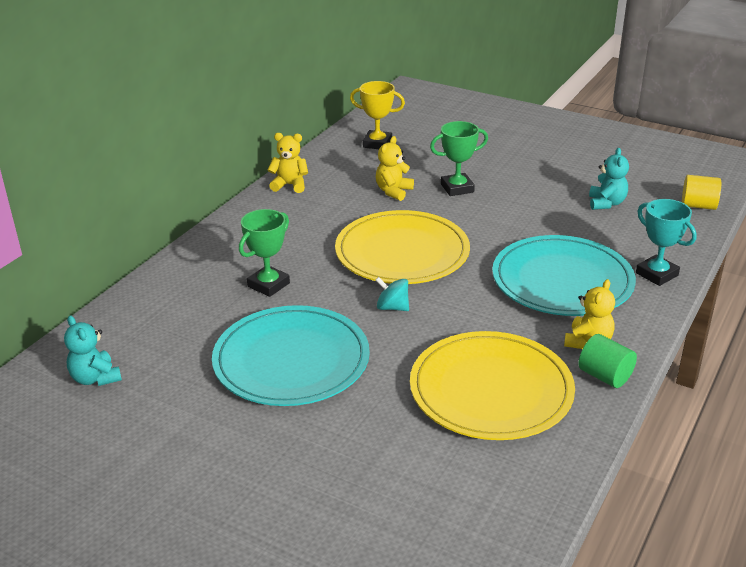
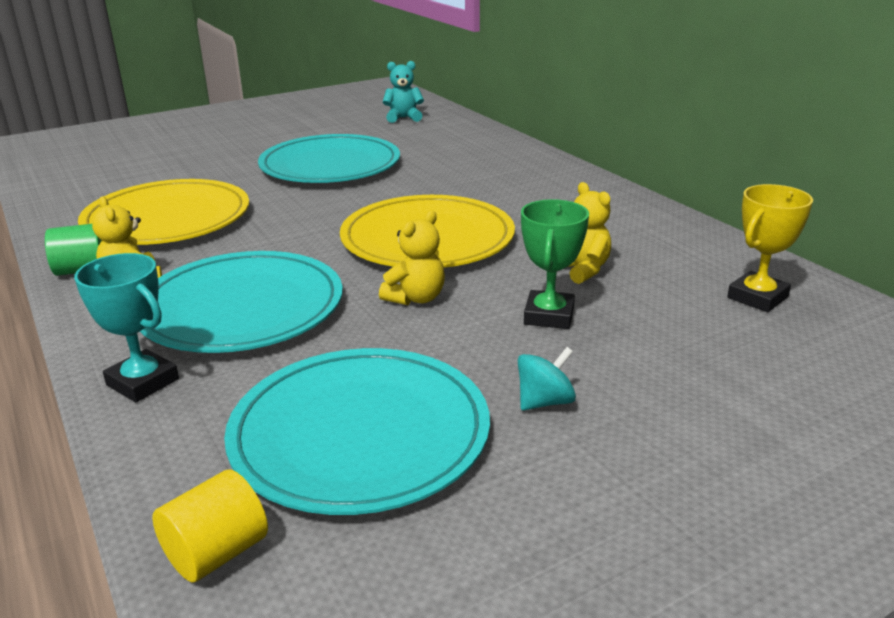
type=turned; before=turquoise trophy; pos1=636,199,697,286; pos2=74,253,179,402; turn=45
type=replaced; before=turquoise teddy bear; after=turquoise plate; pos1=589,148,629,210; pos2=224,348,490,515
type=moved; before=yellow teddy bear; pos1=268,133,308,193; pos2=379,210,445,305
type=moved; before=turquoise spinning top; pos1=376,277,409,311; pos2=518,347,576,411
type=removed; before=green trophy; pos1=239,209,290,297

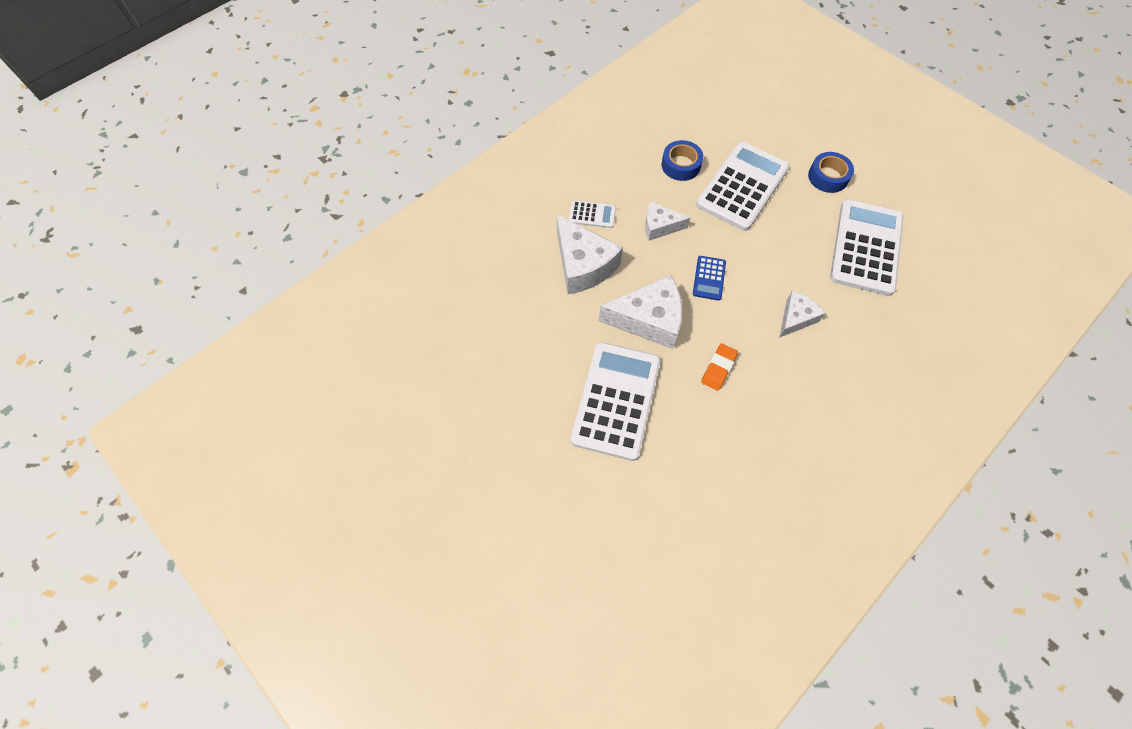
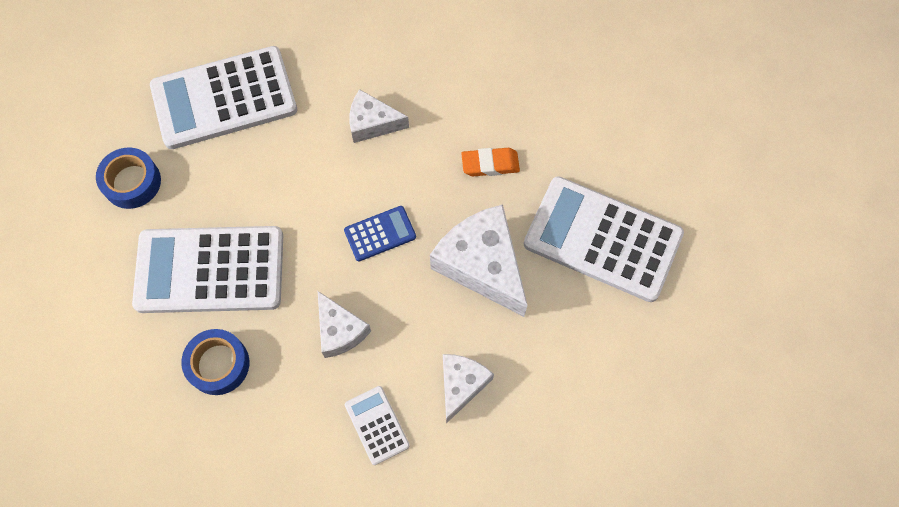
type=resized; before=white cheese; pos1=557,215,623,294; pos2=443,354,494,424; scale=0.58
type=turned; before=white calculator; pos1=570,342,661,461; pos2=524,176,684,302; turn=45

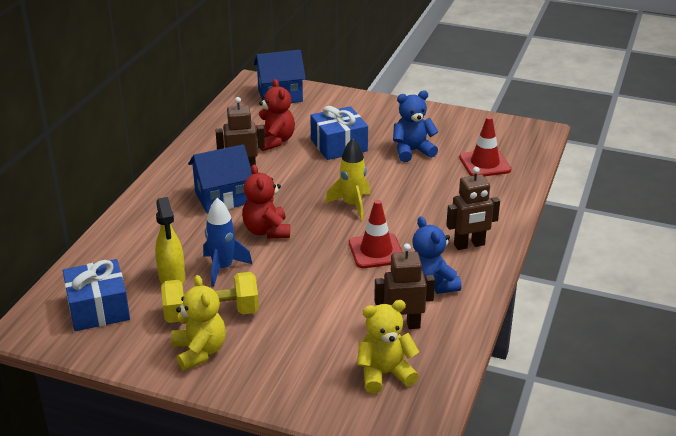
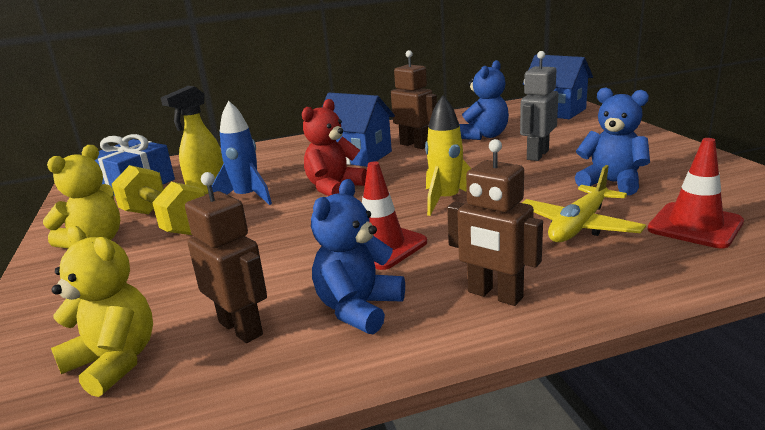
type=recoloured; before=red teddy bear; after=blue teddy bear; pos1=255,79,295,151; pos2=459,60,509,140
type=replaced; before=blue gift; after=grey robot; pos1=310,106,368,160; pos2=520,51,558,161
type=added; after=yellow plane; pos2=522,165,646,242

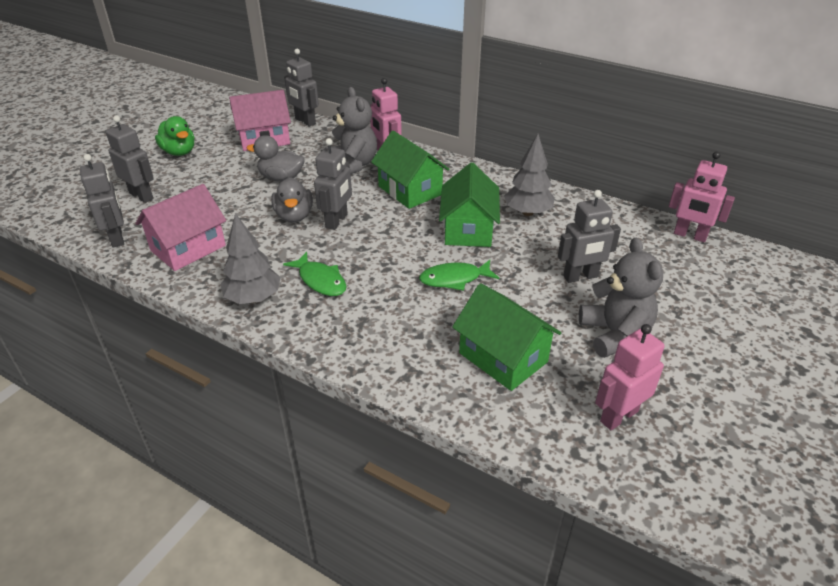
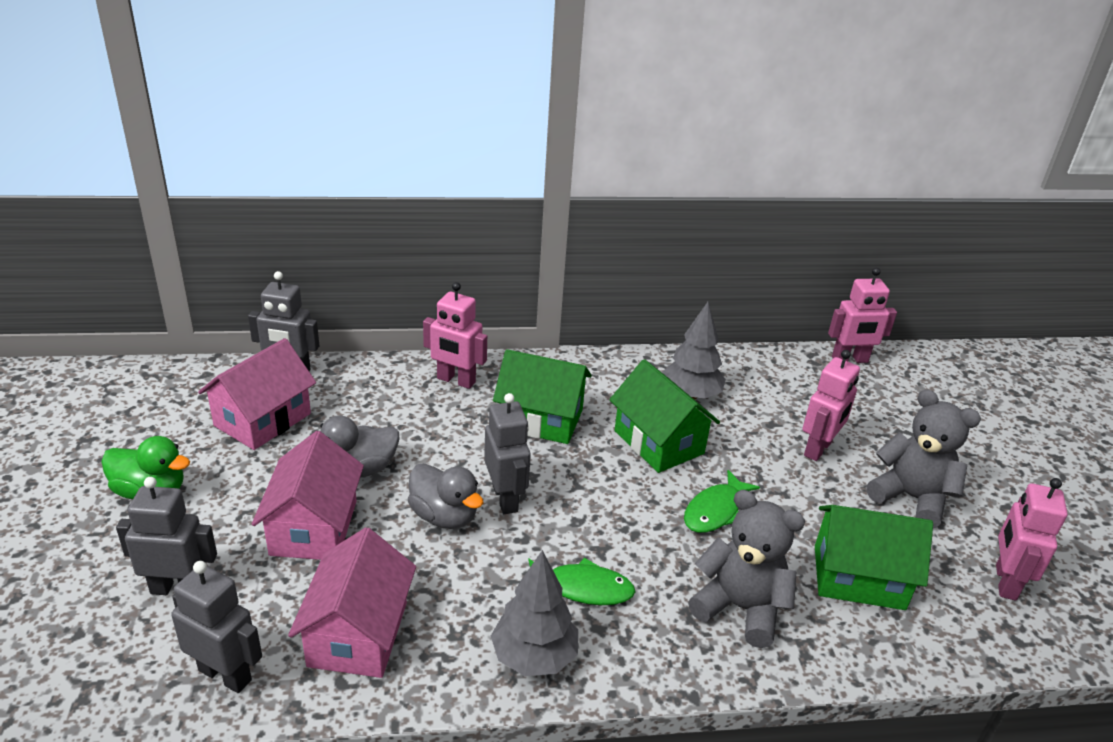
type=added; after=pink house; pos2=252,431,364,560
type=moved; before=grey teddy bear; pos1=331,87,377,174; pos2=688,490,805,648
type=recoloured; before=grey robot; after=pink robot; pos1=558,190,621,283; pos2=802,350,860,461

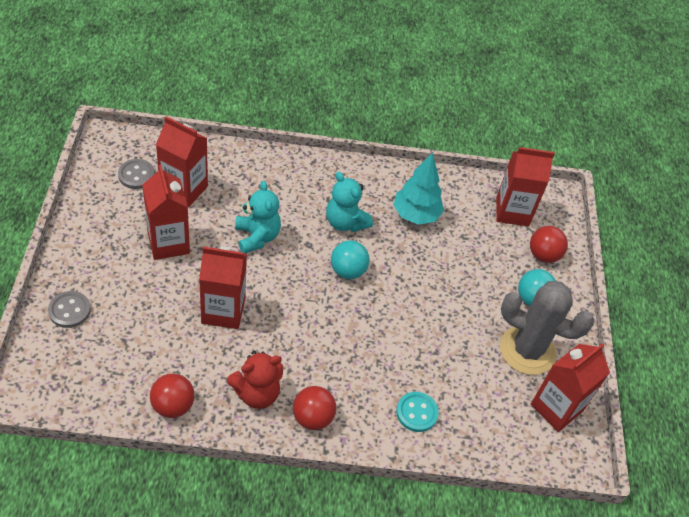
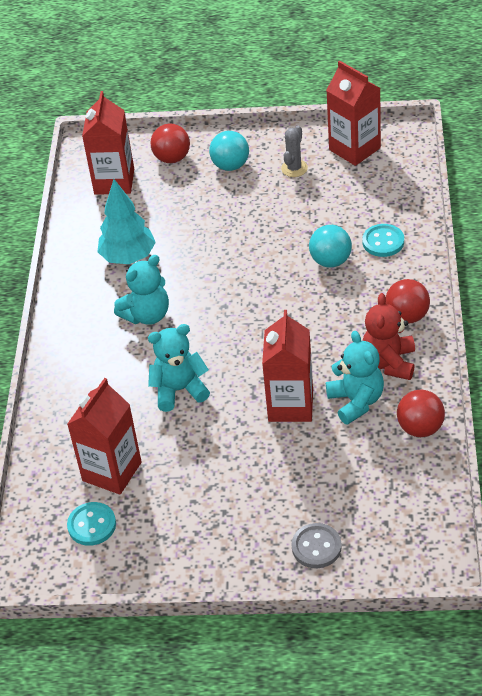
type=recoloured; before=grey button; after=turquoise button; pos1=118,159,155,189; pos2=67,502,116,546
type=resized; before=grey cactus; pos1=500,281,594,375; pos2=281,126,308,177; scale=0.46
type=moved; before=turquoise ball; pos1=331,240,370,279; pos2=309,225,352,268
type=added; after=turquoise teddy bear; pos2=326,331,384,425
type=turned; before=red teddy bear; pos1=227,351,283,409; pos2=362,293,415,380; turn=-150
type=removed; before=red carton; pos1=142,165,190,260

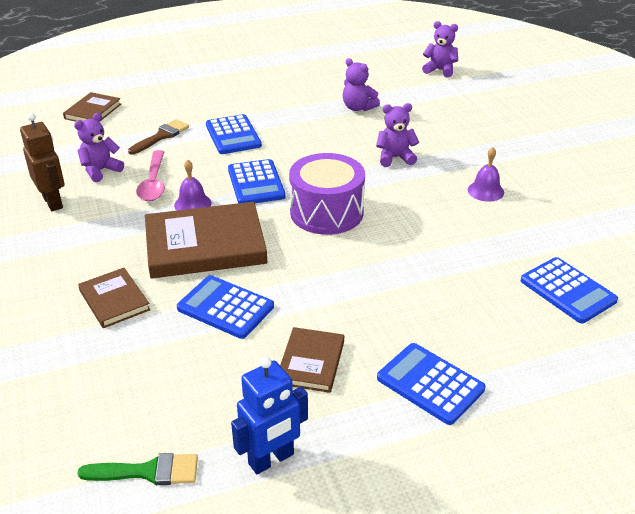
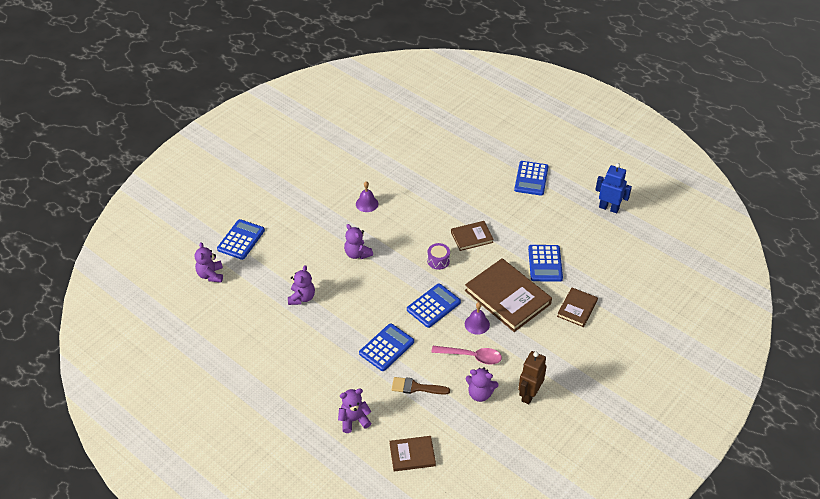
type=moved; before=blue calculator; pos1=521,257,618,323; pos2=217,219,265,260
type=added; after=purple teddy bear; pos2=338,388,371,433
type=resized; before=purple drum; pos1=289,153,365,235; pos2=427,243,450,270; scale=0.48
type=turned; before=pink spoon; pos1=136,150,165,201; pos2=431,346,502,365; turn=45
type=moved; before=brown book; pos1=280,327,344,393; pos2=451,221,494,251
type=removed; before=green brush; pos1=77,453,198,485

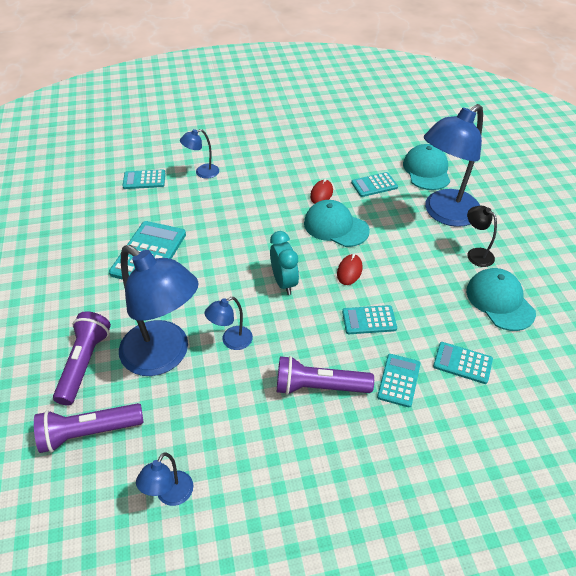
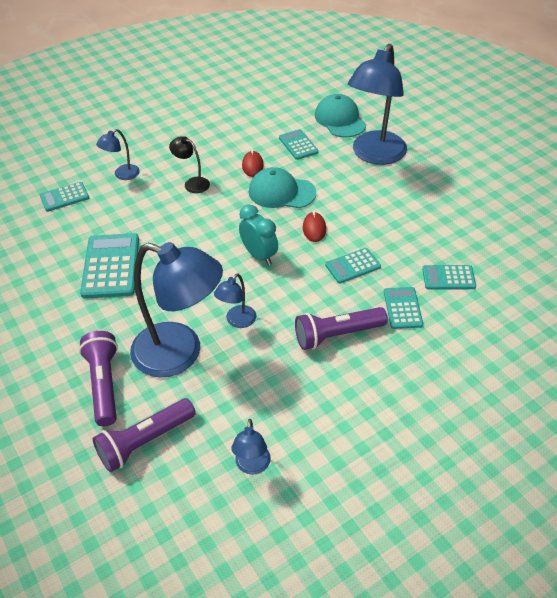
type=moved; before=black lamp; pos1=467,206,497,267; pos2=169,136,210,193
type=turned; before=turquoise calculator; pos1=351,172,398,197; pos2=279,129,319,160; turn=105
type=removed; before=turquoise cap; pos1=466,268,536,331

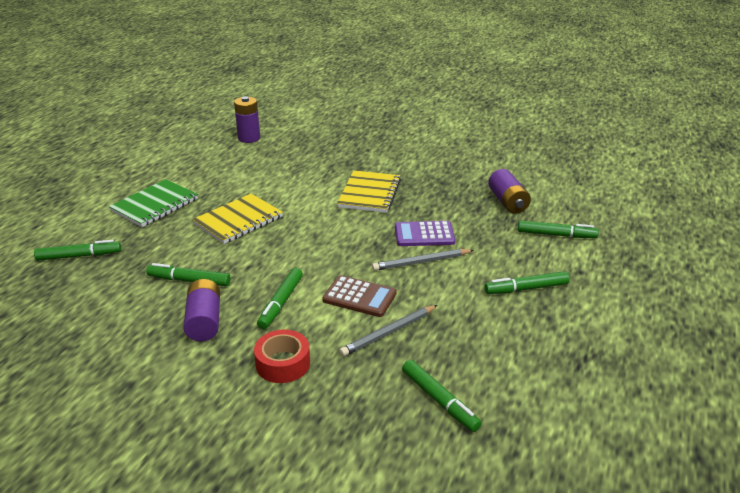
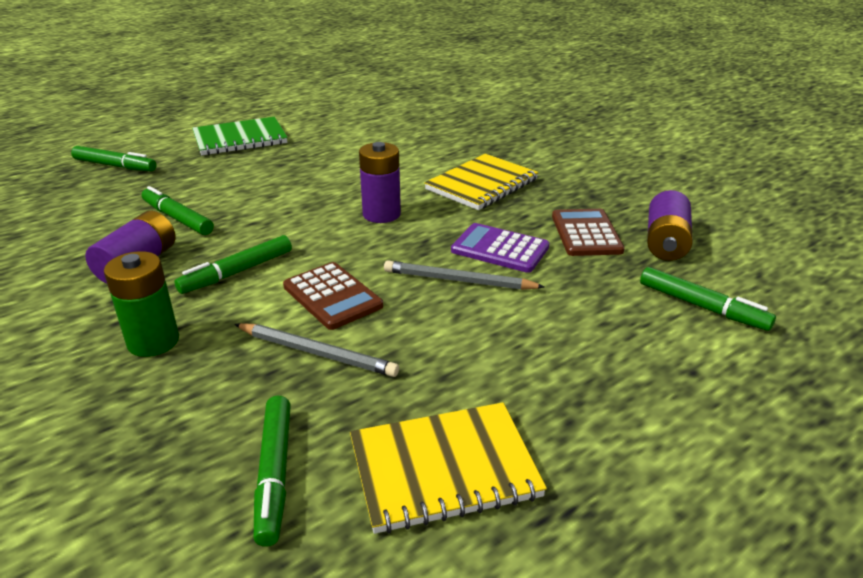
type=replaced; before=red tape; after=green battery; pos1=254,330,310,383; pos2=104,251,179,357
type=turned; before=grey pencil; pos1=339,305,438,356; pos2=234,323,399,377; turn=-150
type=moved; before=yellow notebook; pos1=192,194,283,244; pos2=350,402,547,534
type=moved; before=purple battery; pos1=234,96,260,143; pos2=359,142,401,223
type=added; after=brown calculator; pos2=552,209,625,256
type=removed; before=green marker; pos1=484,271,570,294

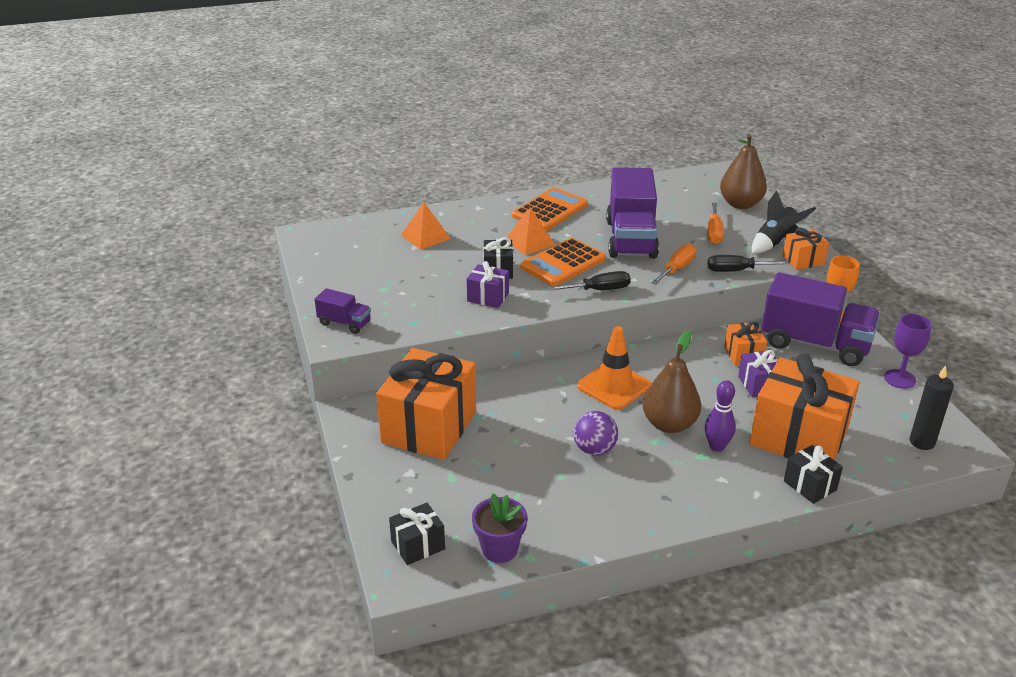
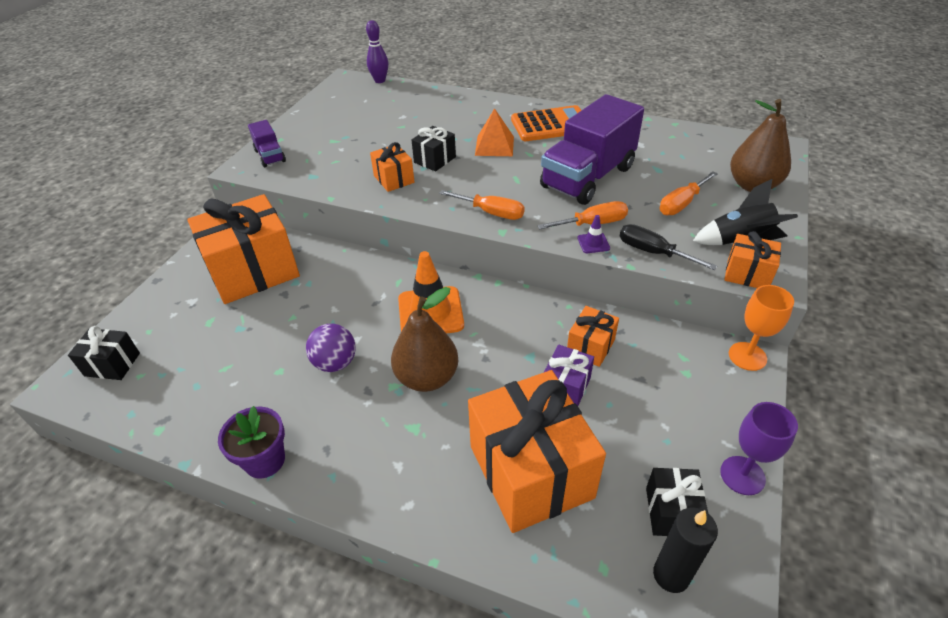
type=moved; before=purple flower pot; pos1=472,493,527,563; pos2=218,406,285,479
type=moved; before=purple bowling pin; pos1=705,380,736,452; pos2=366,20,388,83
type=recoloured; before=purple gift; after=orange gift; pos1=467,261,509,308; pos2=370,142,415,192
type=recoloured; before=black screwdriver; after=orange screwdriver; pos1=549,271,631,291; pos2=439,190,525,220
type=added; after=purple traffic cone; pos2=577,215,610,253
type=moved; before=black gift; pos1=784,445,843,504; pos2=646,468,708,536
type=removed; before=orange pyramid; pos1=401,202,451,250
type=removed; before=orange calculator; pos1=520,238,606,286
type=removed; before=purple truck; pos1=761,272,881,366

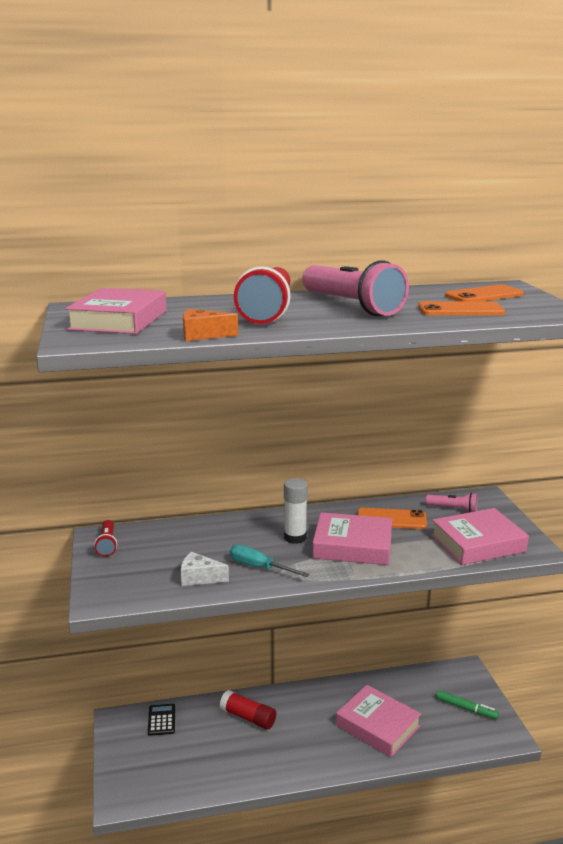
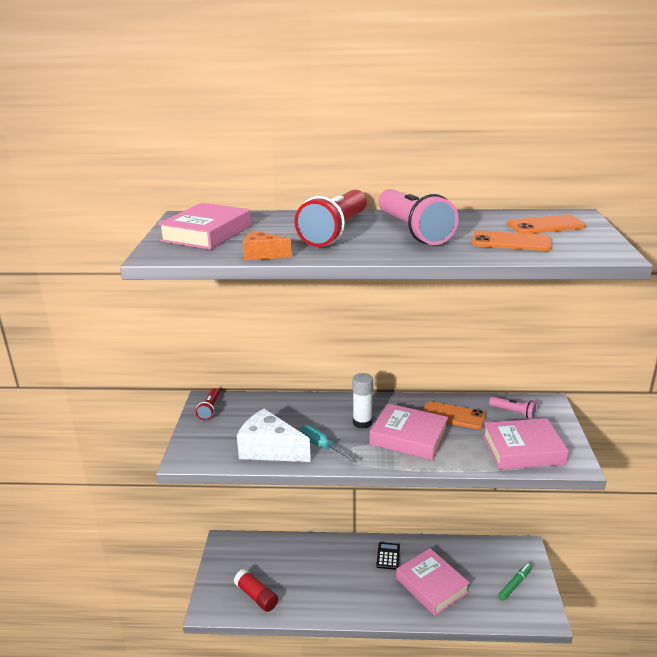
type=moved; before=red glue stick; pos1=220,690,276,730; pos2=234,569,278,612
type=resized; before=white cheese; pos1=181,552,229,586; pos2=237,409,311,462; scale=1.81
type=moved; before=black calculator; pos1=148,704,175,736; pos2=376,542,400,570
type=turned; before=green marker; pos1=436,690,499,719; pos2=498,563,532,601; turn=-90

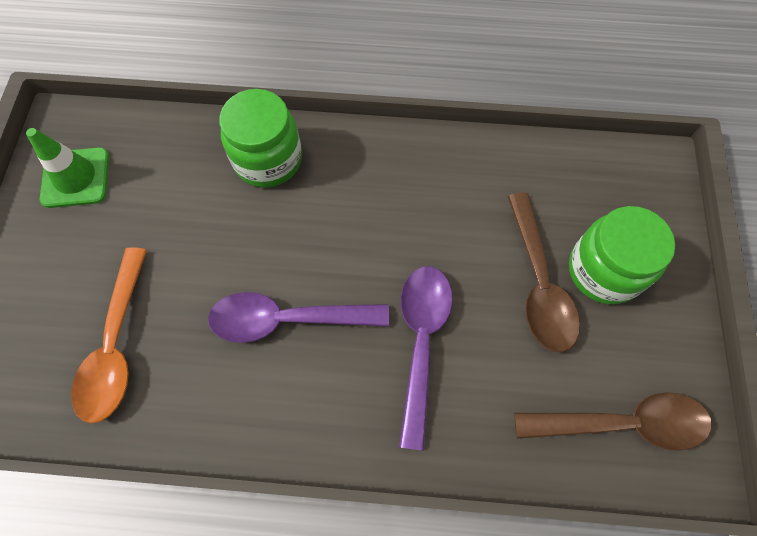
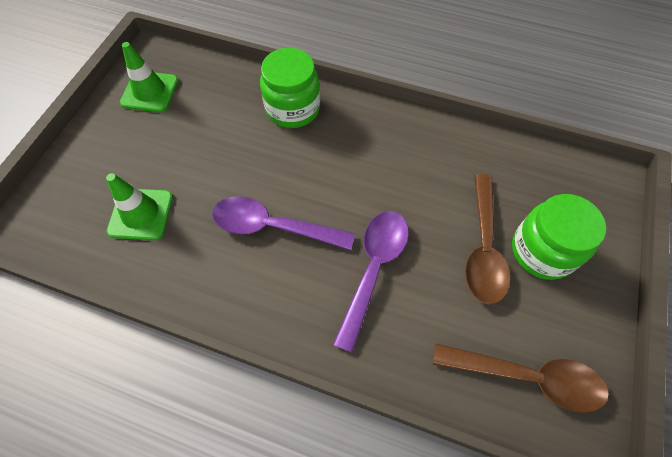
type=replaced; before=orange spoon; after=green traffic cone; pos1=71,247,147,423; pos2=106,173,173,240

